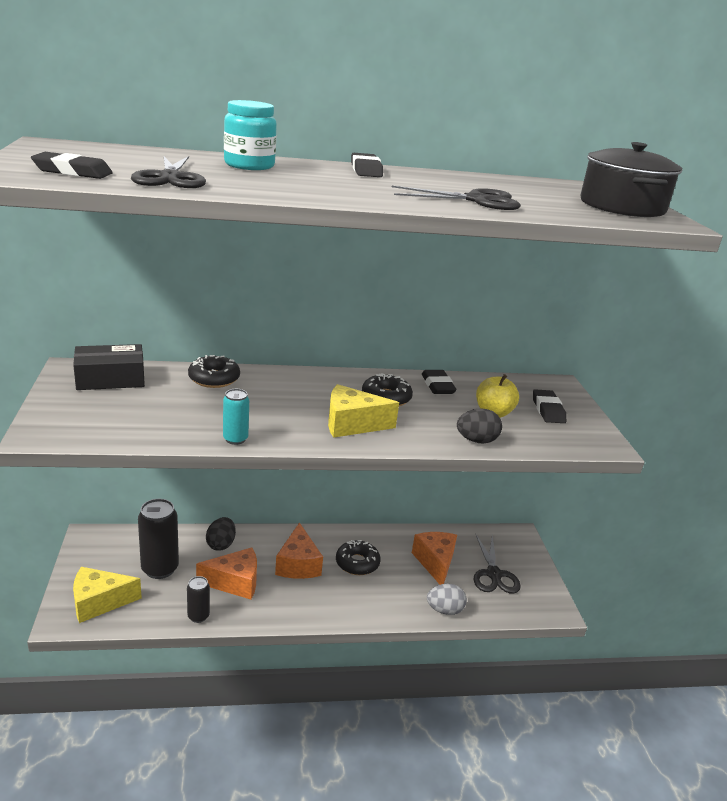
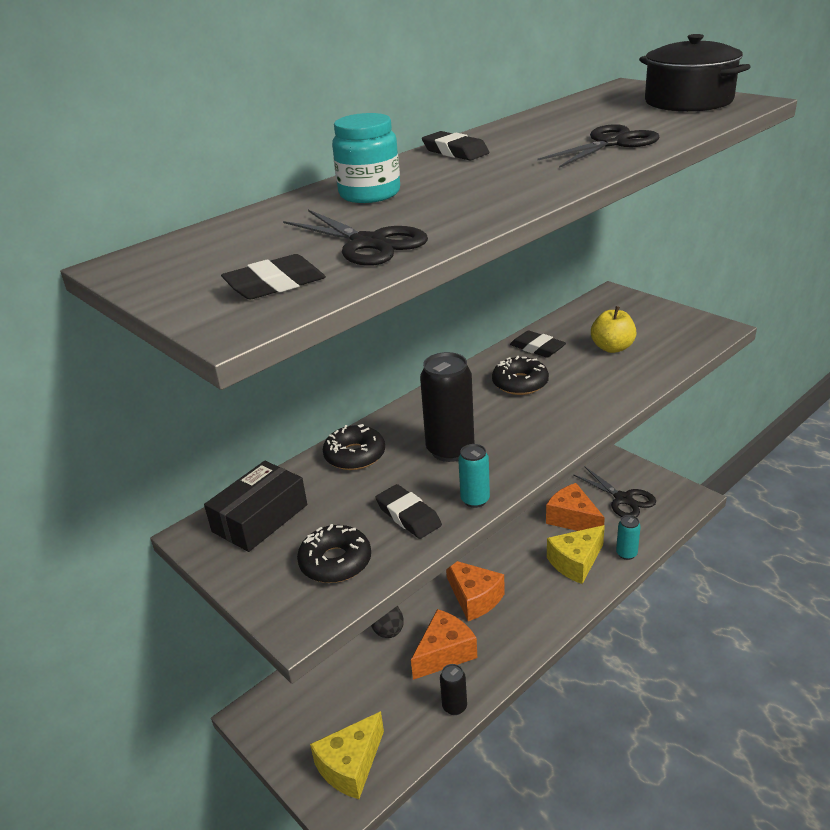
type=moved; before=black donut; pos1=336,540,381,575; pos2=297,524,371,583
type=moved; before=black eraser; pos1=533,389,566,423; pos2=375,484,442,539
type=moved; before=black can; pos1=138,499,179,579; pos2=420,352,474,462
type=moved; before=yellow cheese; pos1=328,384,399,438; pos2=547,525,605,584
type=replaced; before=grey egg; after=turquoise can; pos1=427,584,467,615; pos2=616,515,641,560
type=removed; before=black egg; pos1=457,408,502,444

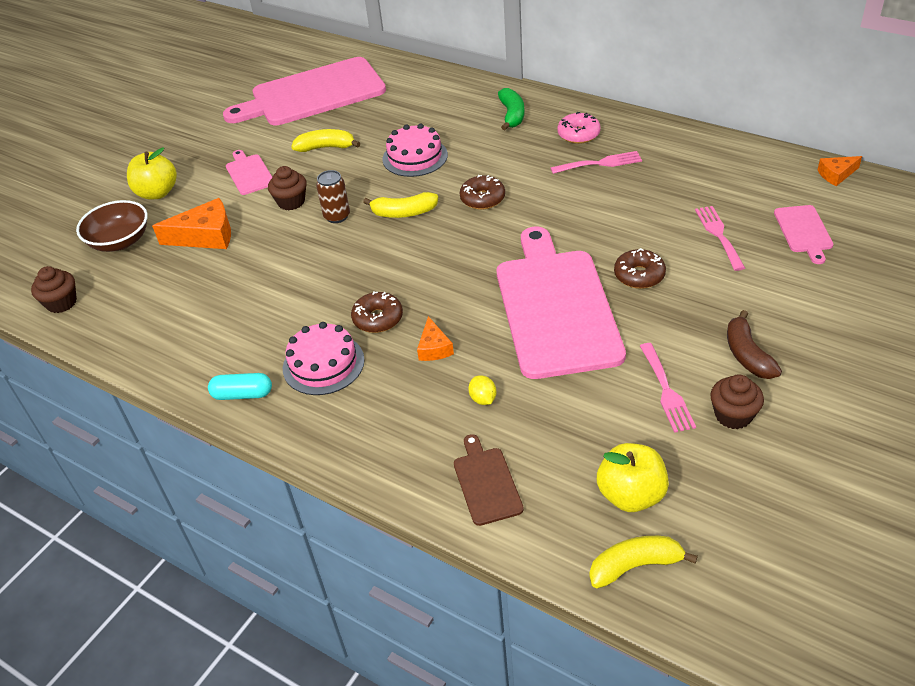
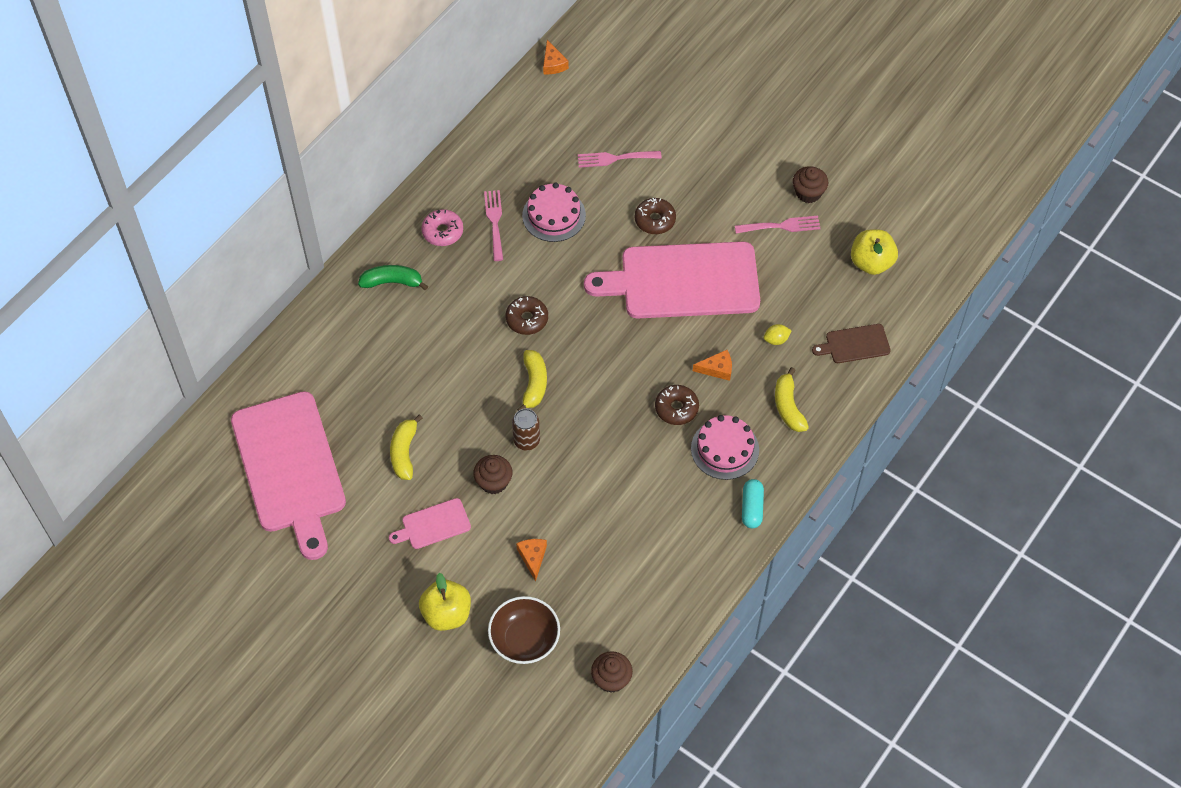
type=resized; before=orange cheese; pos1=152,198,231,249; pos2=516,539,547,582; scale=0.57
type=moved; before=pink cake; pos1=382,124,448,177; pos2=522,183,586,242
type=moved; before=yellow banana; pos1=589,536,698,588; pos2=775,367,809,432
type=removed; before=brown banana; pos1=727,310,782,379
type=removed; before=pink cutting board; pos1=774,205,833,264

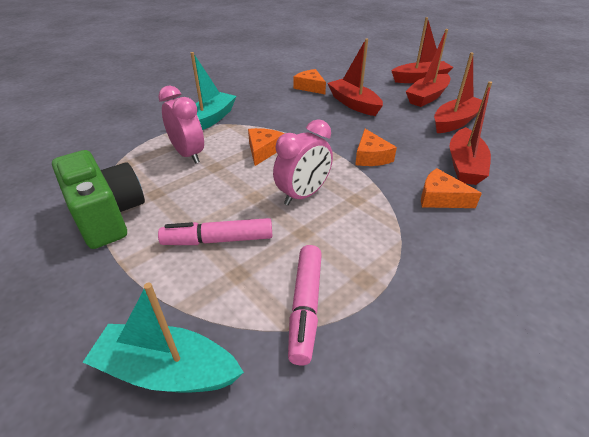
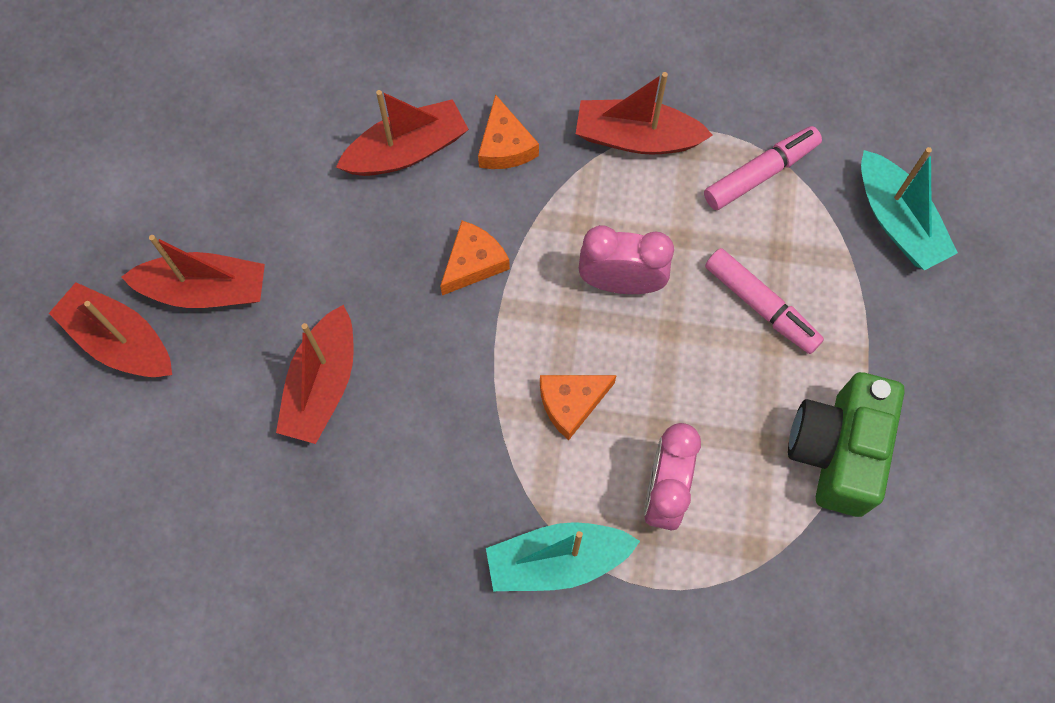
type=moved; before=red boat; pos1=434,52,482,133; pos2=576,72,713,154
type=removed; before=orange cheese; pos1=293,69,326,94

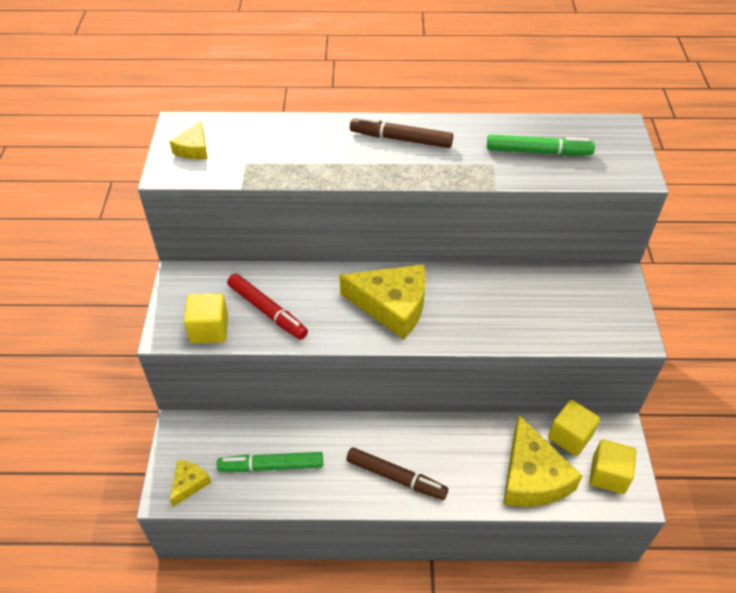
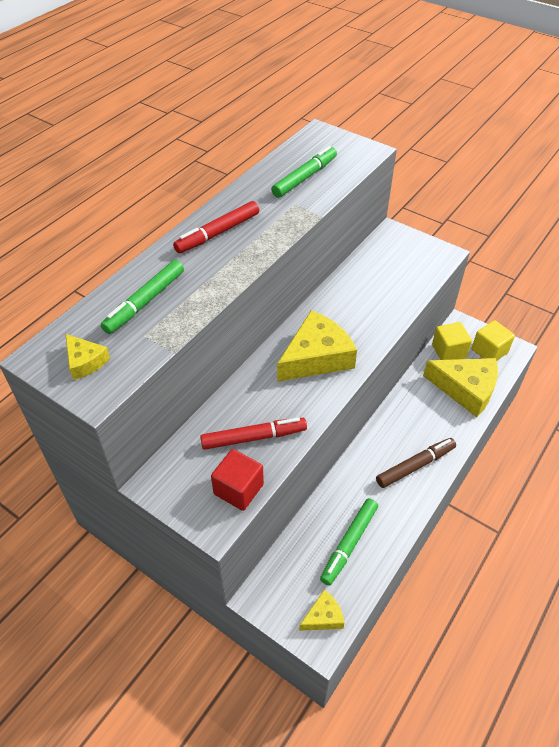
type=added; after=green marker; pos2=101,260,184,334
type=recoloured; before=brown marker; after=red marker; pos1=350,116,453,148; pos2=173,201,259,253
type=recoloured; before=yellow cube; after=red cube; pos1=184,293,228,343; pos2=211,449,264,511
type=turned; before=yellow cheese; pos1=170,460,211,507; pos2=299,590,344,631; turn=90

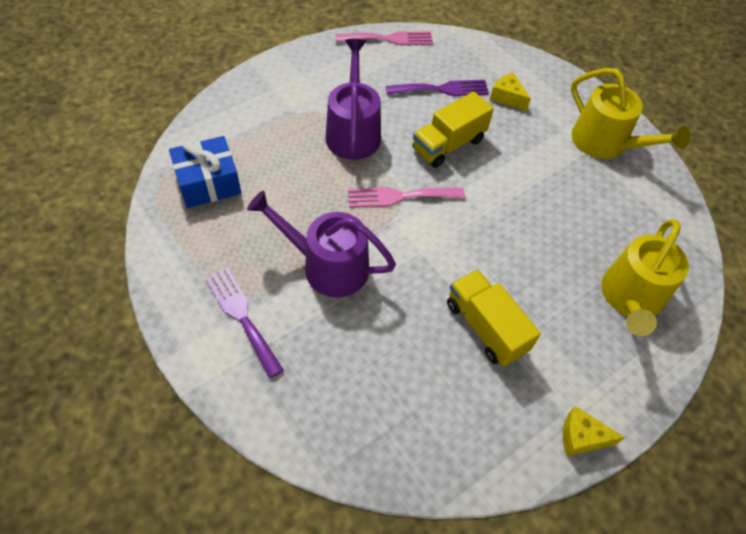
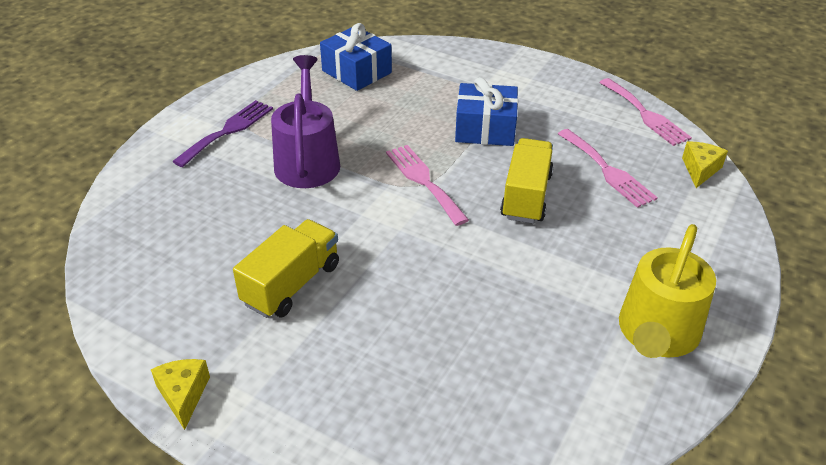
type=replaced; before=purple watering can; after=blue gift; pos1=325,39,381,160; pos2=455,77,518,146
type=turned; before=yellow truck; pos1=413,91,494,168; pos2=500,138,553,224; turn=75
type=recoloured; before=purple fork; after=pink fork; pos1=386,80,489,96; pos2=558,129,658,208
type=moved; before=yellow cheese; pos1=490,73,531,111; pos2=682,141,728,188
type=removed; before=yellow watering can; pos1=601,219,689,336

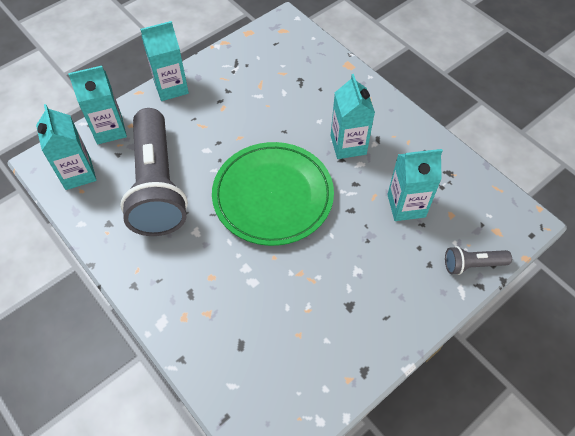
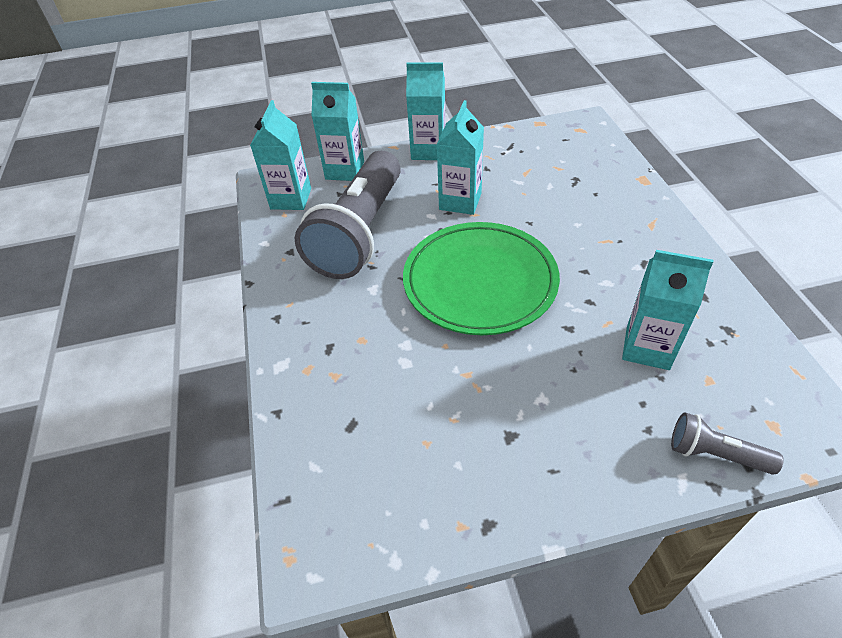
type=moved; before=turquoise carton; pos1=331,74,375,159; pos2=437,100,484,215

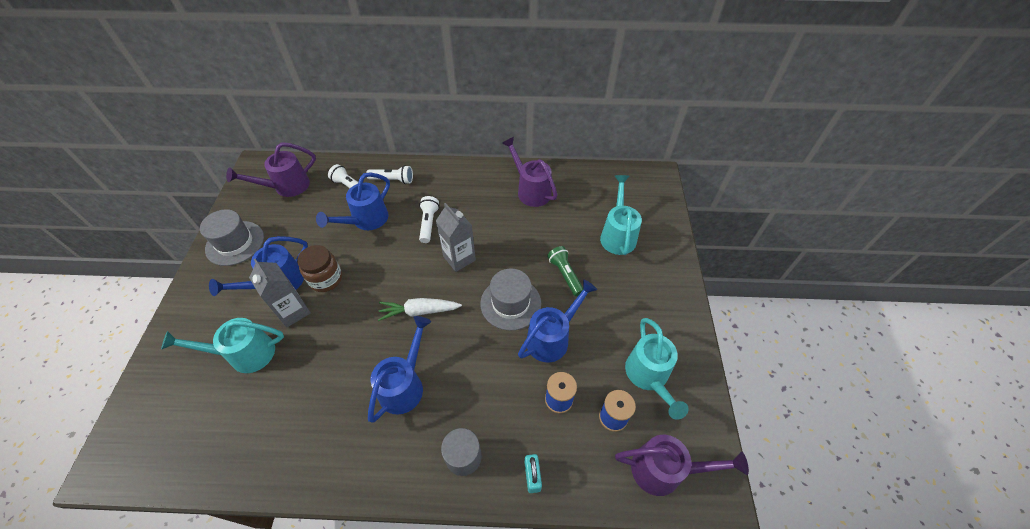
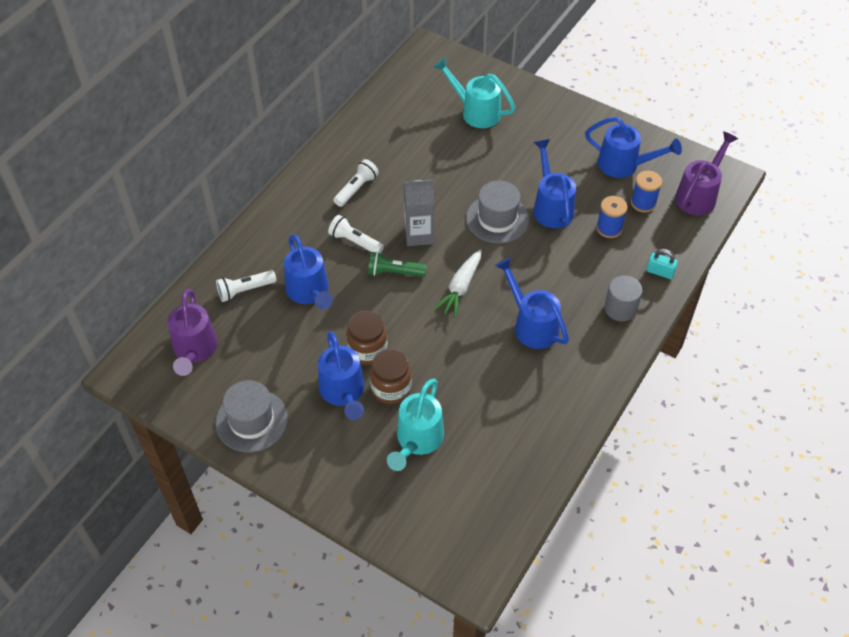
type=moved; before=white flashlight; pos1=366,165,413,184; pos2=333,159,379,207
type=moved; before=green flashlight; pos1=547,246,583,296; pos2=368,252,427,277
type=replaced; before=grey carton; after=brown jar; pos1=249,259,311,328; pos2=370,349,412,404
type=recoloured; before=turquoise watering can; after=blue watering can; pos1=625,318,689,420; pos2=585,117,682,178
type=removed; before=purple watering can; pos1=502,137,558,207

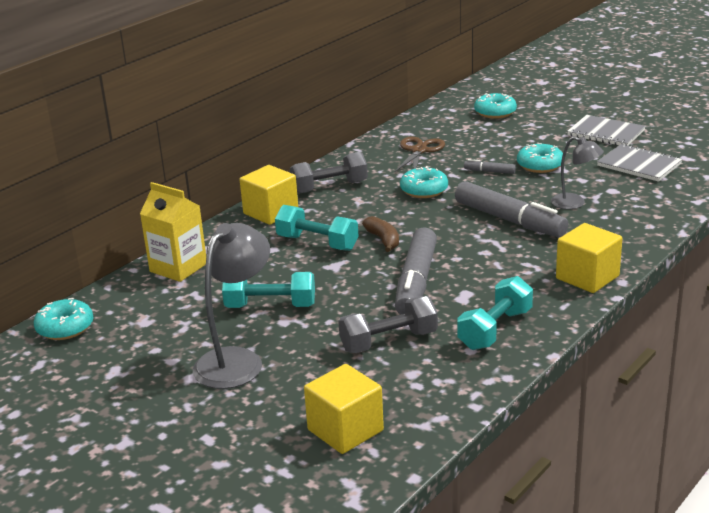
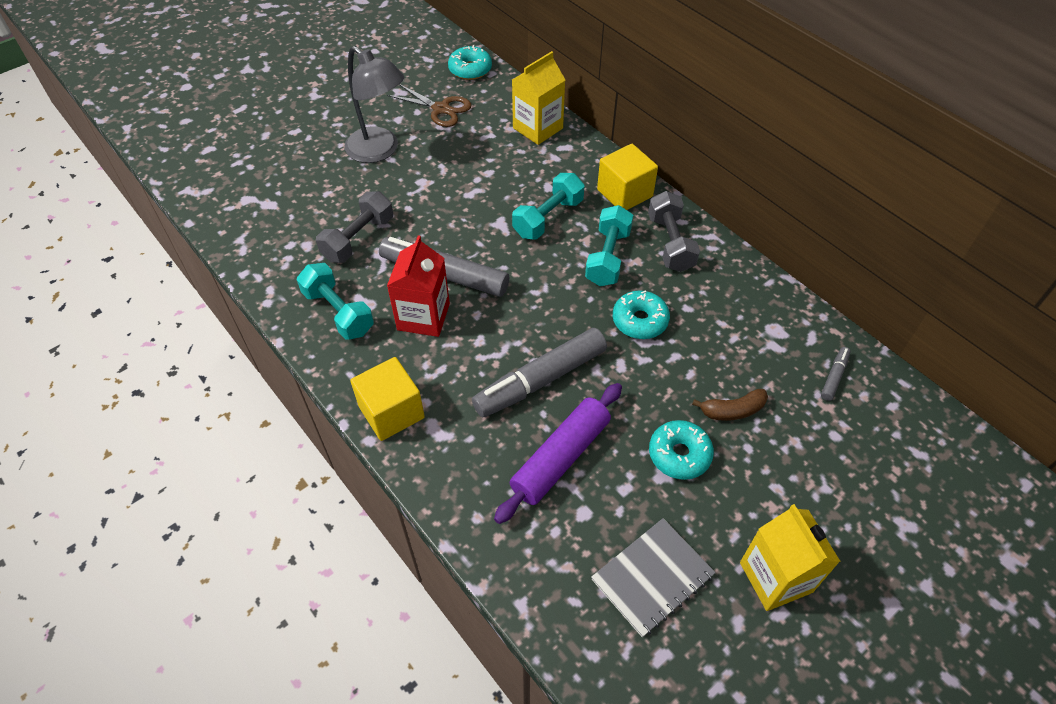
type=turned; before=grey dumbbell; pos1=338,296,438,353; pos2=316,191,393,263; turn=45
type=moved; before=brown scissors; pos1=395,136,445,172; pos2=387,84,472,127
type=added; after=red carton; pos2=387,235,450,337
type=replaced; before=grey lamp; after=purple rolling pin; pos1=551,136,604,209; pos2=494,383,622,524
type=moved; before=turquoise dumbbell; pos1=222,272,315,308; pos2=585,205,633,286
type=moved; before=brown banana; pos1=362,216,399,252; pos2=692,389,768,421
type=replaced; before=grey notebook; after=yellow carton; pos1=567,115,646,146; pos2=740,504,840,611
type=moved; before=grey marker; pos1=464,159,516,174; pos2=821,347,851,401
type=removed; before=yellow cube; pos1=304,364,384,454
type=removed; before=turquoise donut; pos1=474,93,517,119

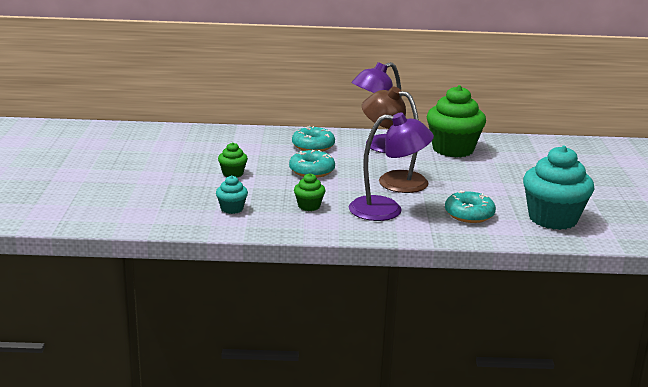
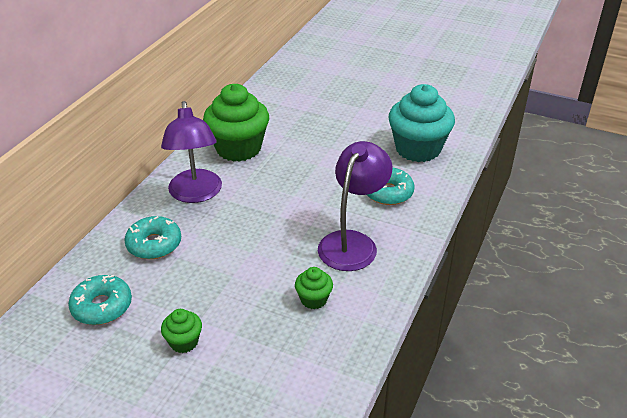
type=moved; before=turquoise donut; pos1=289,150,335,178; pos2=68,275,132,325
type=removed; before=turquoise cupcake; pos1=216,175,248,214
type=removed; before=brown lamp; pos1=362,86,429,193

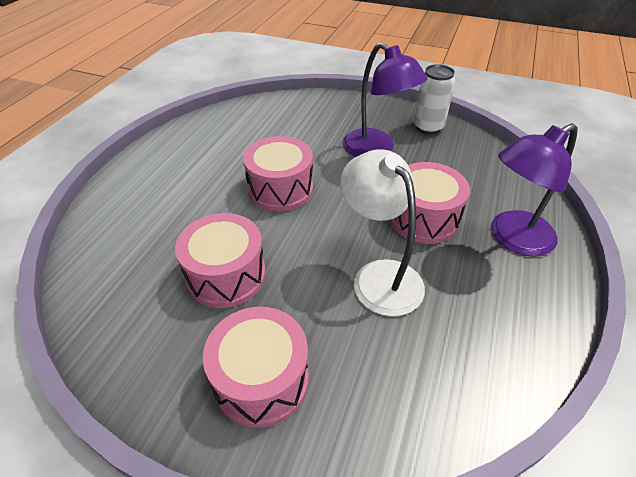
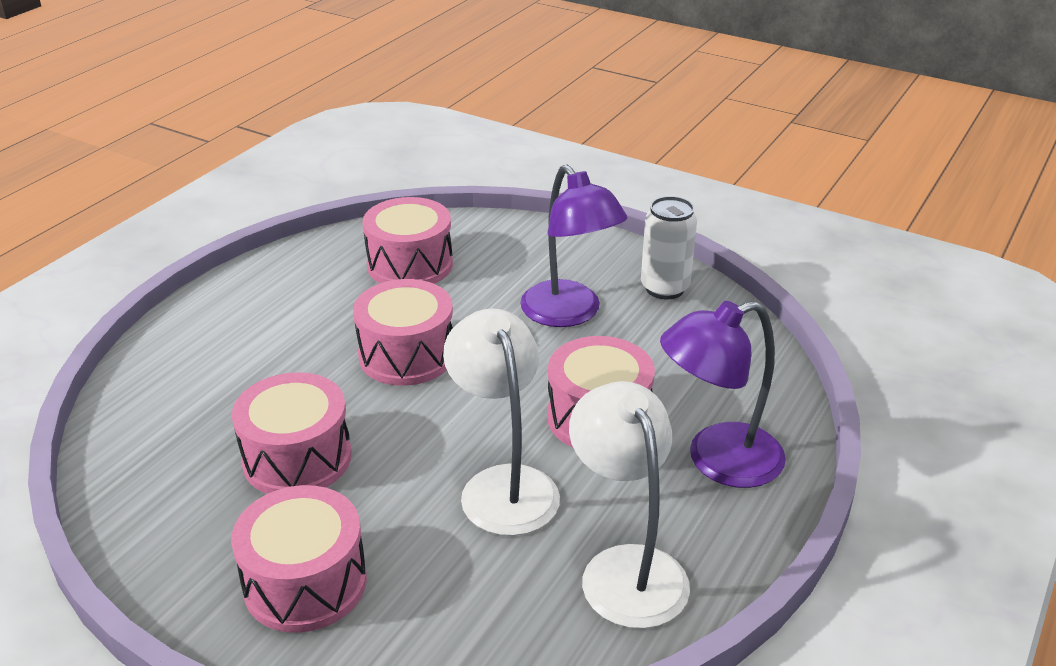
type=added; after=pink drum; pos2=362,197,453,284
type=added; after=white lamp; pos2=569,381,690,629

